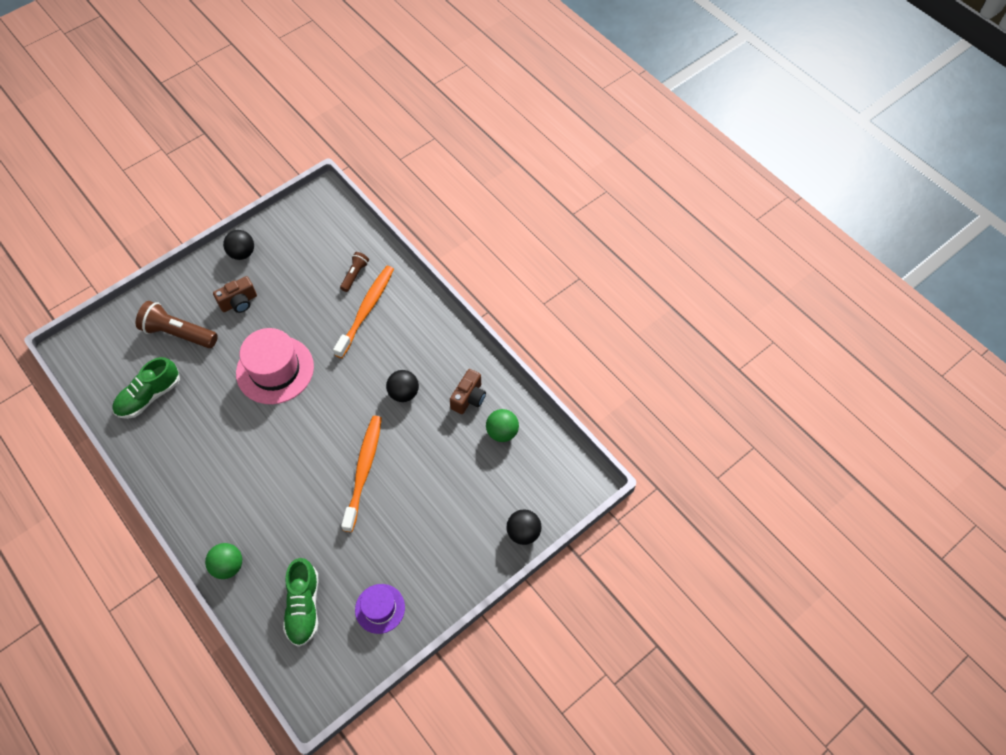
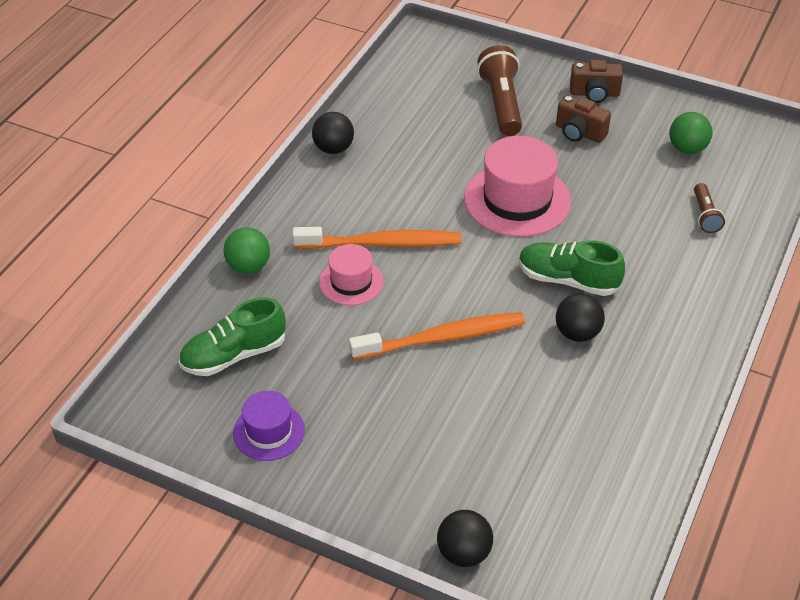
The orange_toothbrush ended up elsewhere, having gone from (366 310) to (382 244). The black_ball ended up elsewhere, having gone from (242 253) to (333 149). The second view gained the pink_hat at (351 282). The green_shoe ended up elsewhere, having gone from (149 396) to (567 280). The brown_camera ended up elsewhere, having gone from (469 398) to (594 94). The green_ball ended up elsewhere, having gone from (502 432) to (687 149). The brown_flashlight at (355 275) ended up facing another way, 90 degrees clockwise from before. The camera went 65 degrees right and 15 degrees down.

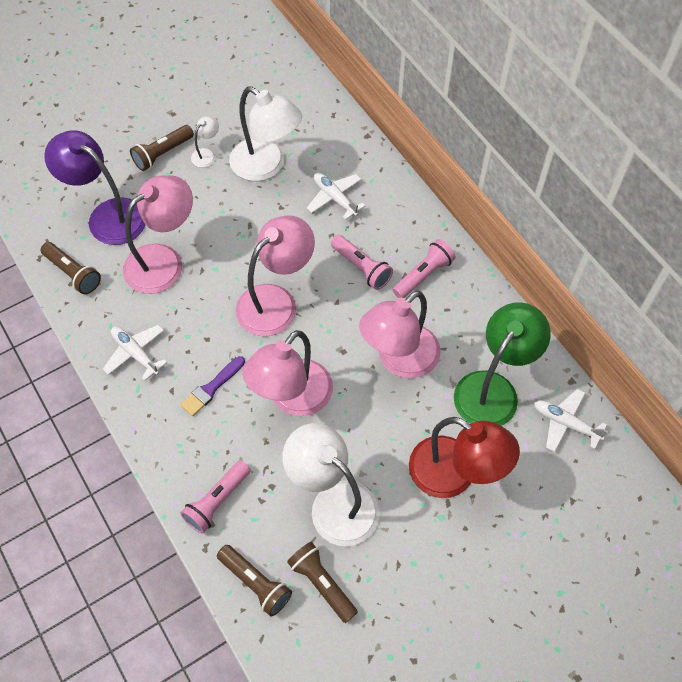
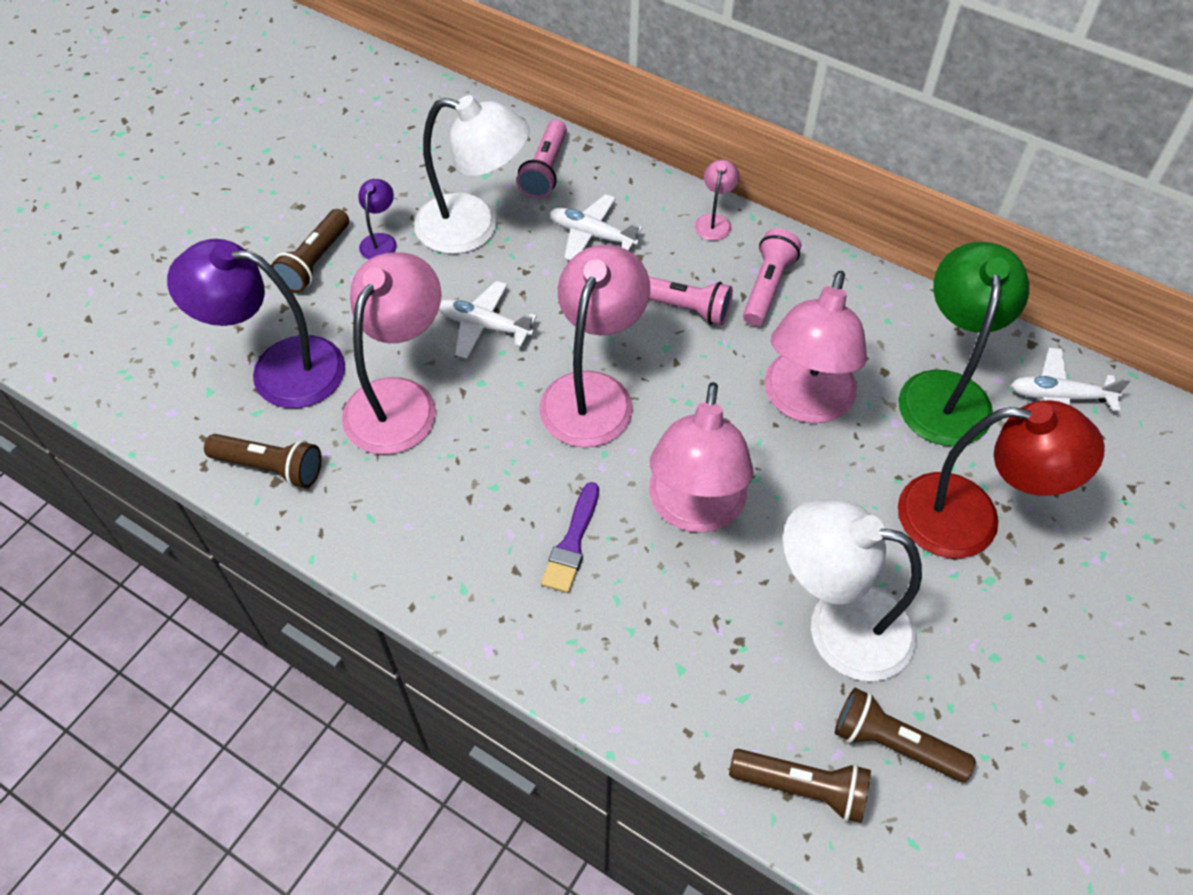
What was the white_lamp at (207 154) turned into the purple_lamp at (380 241). The white_plane ended up elsewhere, having gone from (136 353) to (484 326). The pink_flashlight ended up elsewhere, having gone from (217 501) to (545 170). The second view gained the pink_lamp at (714 221). The camera went 25 degrees left and 5 degrees down.

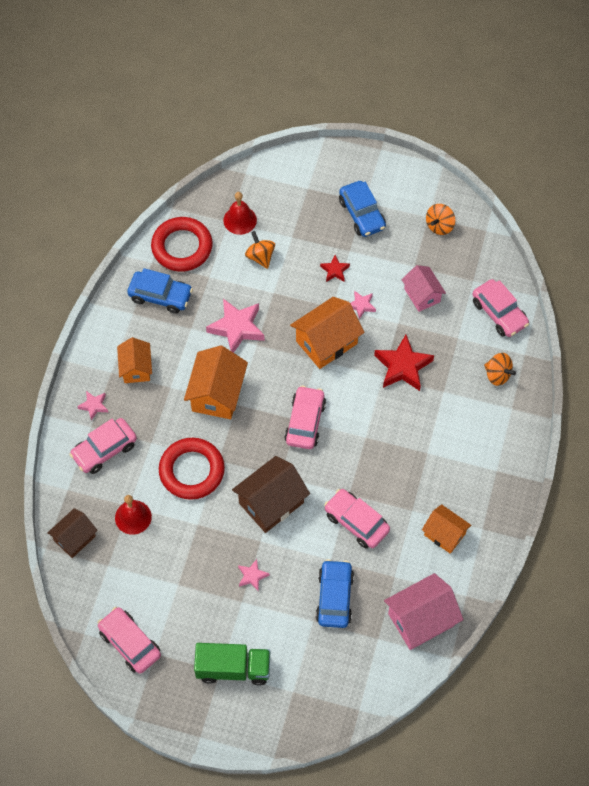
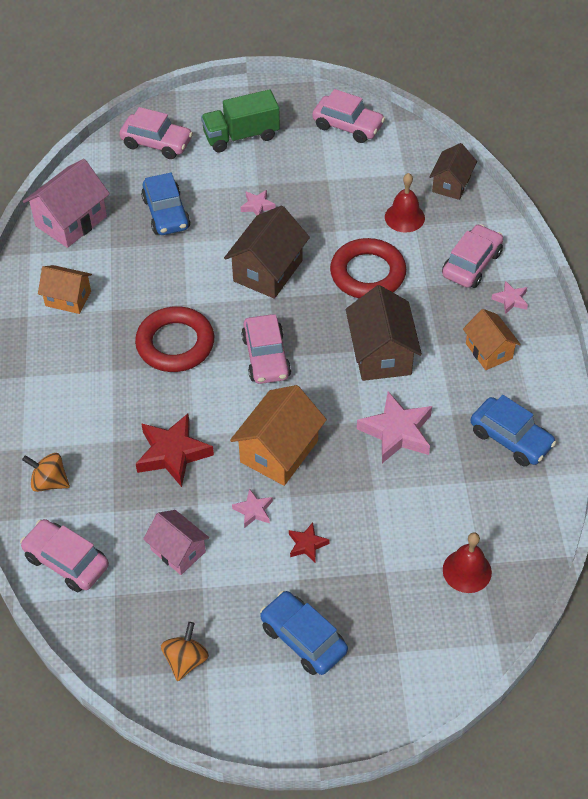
The pink_car ended up elsewhere, having gone from (356 522) to (157 143). The red_ring ended up elsewhere, having gone from (182 247) to (175 344). What was the orange_house at (217 394) turned into the brown_house at (381 354). The blue_car at (160 296) ended up facing another way, 135 degrees counterclockwise from before. The second view lost the orange_spinning_top at (260 256). The camera went 160 degrees right and 10 degrees down.

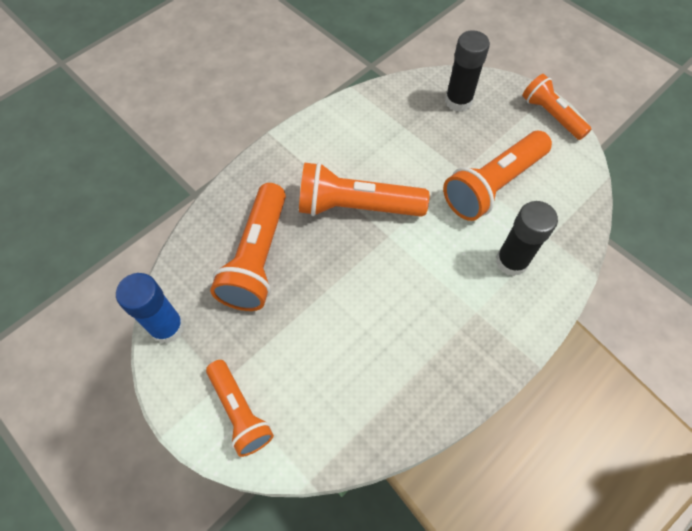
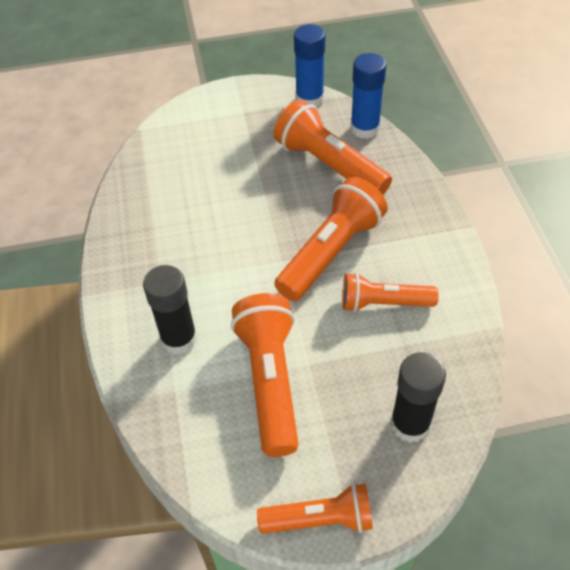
The orange_flashlight ended up elsewhere, having gone from (240 412) to (383 303). The second view gained the blue_glue_stick at (365 128). The camera went 125 degrees right and 10 degrees down.

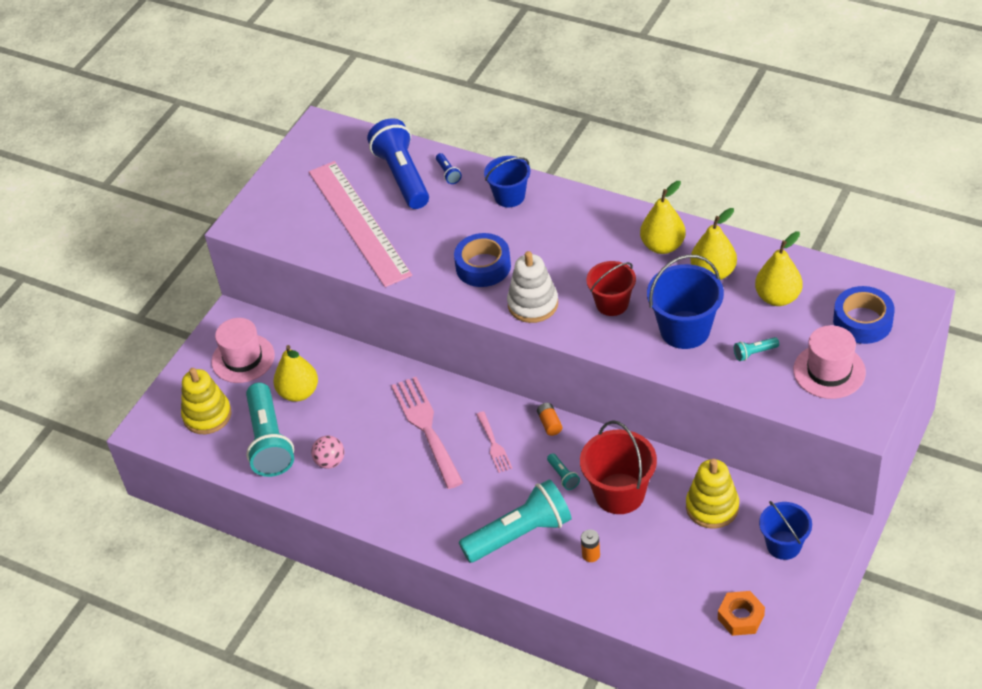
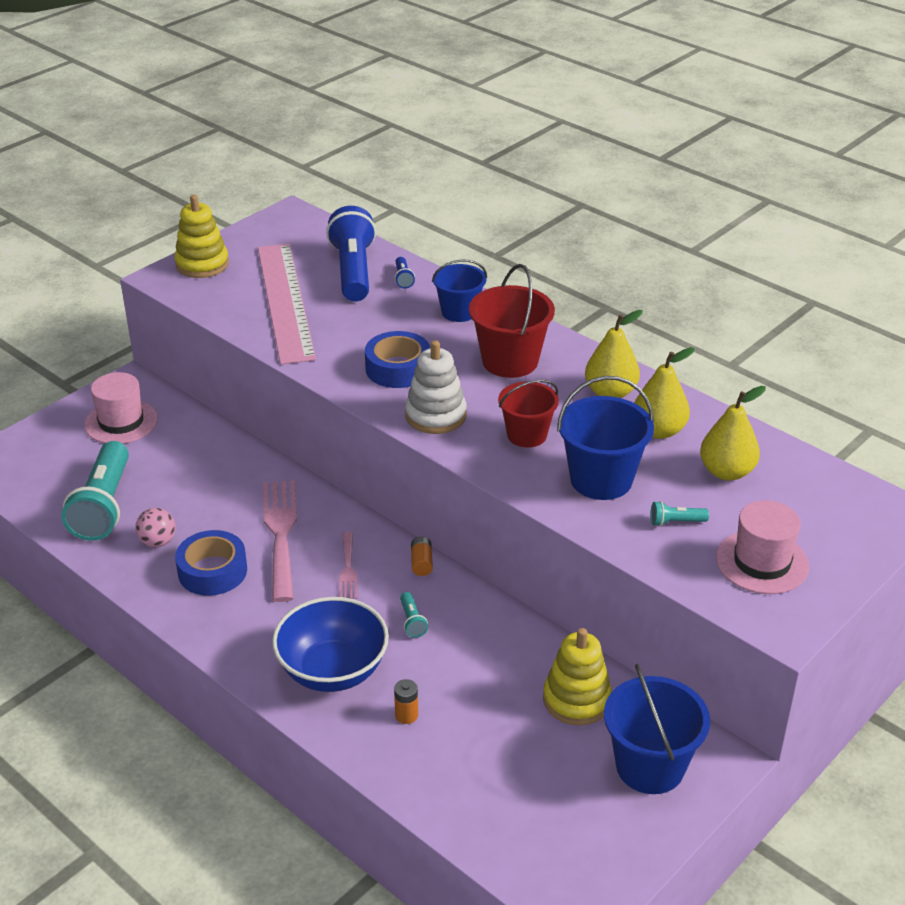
The yellow_stacking_toy ended up elsewhere, having gone from (207 415) to (202 264). The blue_tape ended up elsewhere, having gone from (862 321) to (212 571). Where the turquoise_flashlight stood at (520 534), the blue_bowl came to stand at (333 671). The red_bucket ended up elsewhere, having gone from (619 493) to (510 361). The size of the blue_bucket at (783 545) changed by a factor of 1.51. The second view lost the yellow_pear at (298 392). The second view lost the orange_nut at (740 617). The camera went 10 degrees right and 10 degrees down.

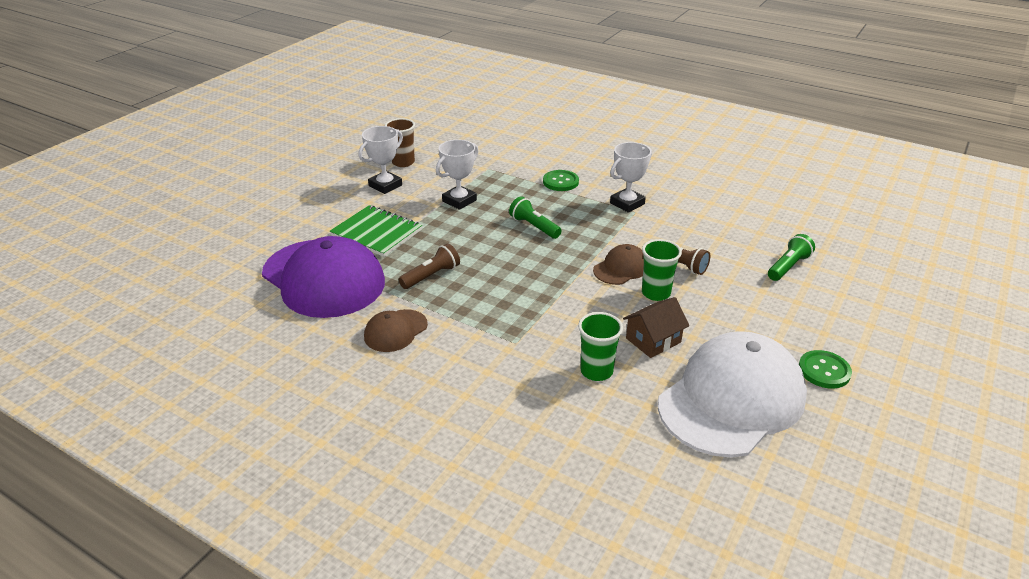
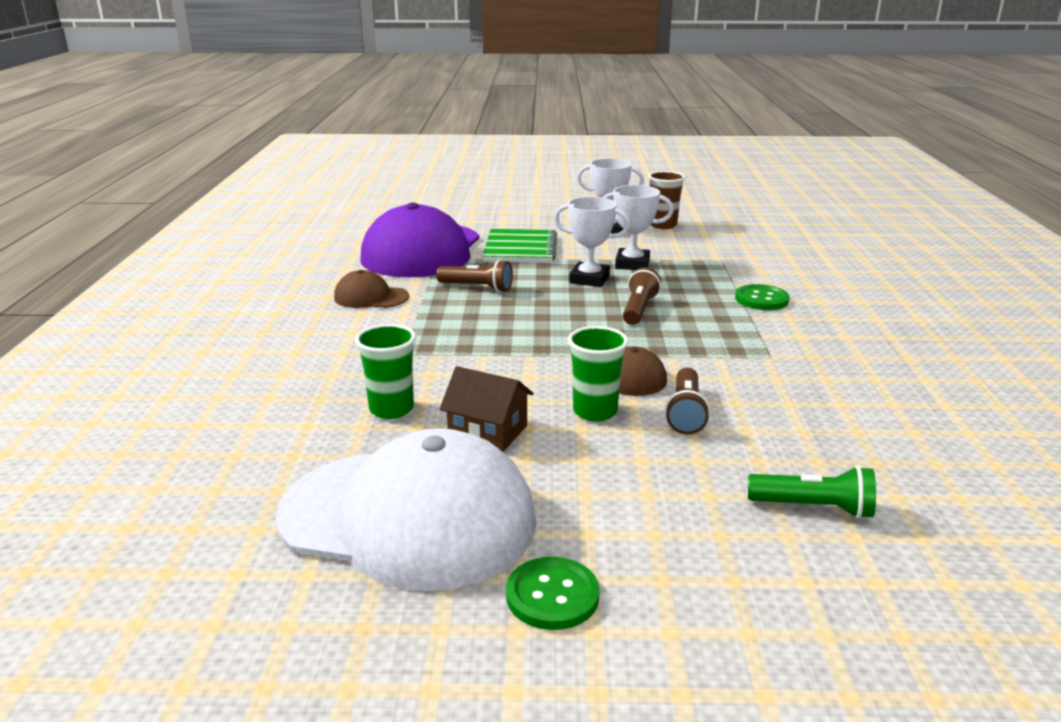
The white_trophy ended up elsewhere, having gone from (627 203) to (589 279). What was the green_flashlight at (534 227) turned into the brown_flashlight at (638 309). The camera went 60 degrees right and 10 degrees down.

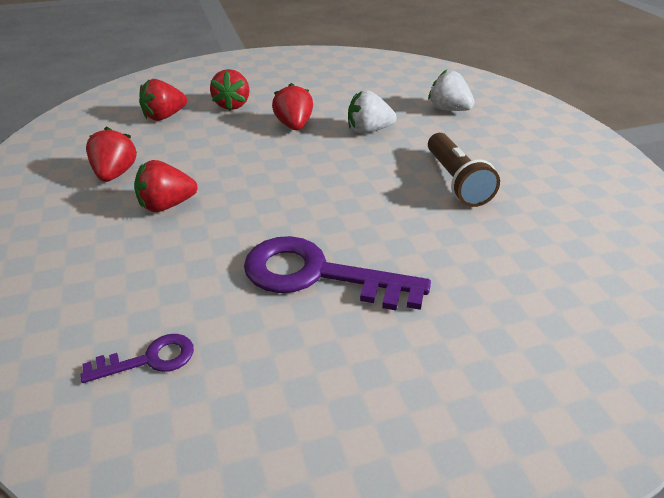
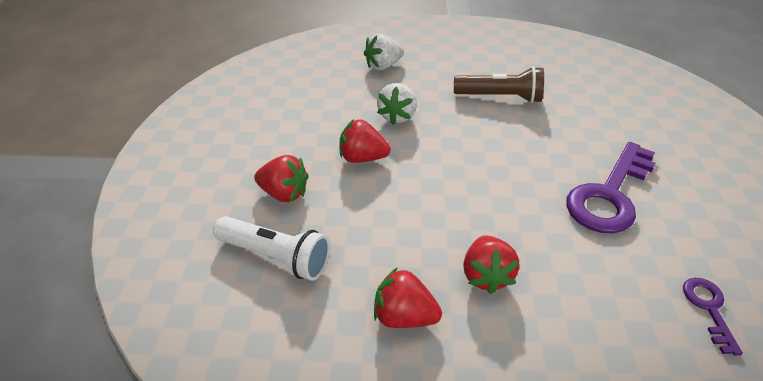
Where the red_strawberry stood at (164 117), the white_flashlight came to stand at (276 257). The camera went 70 degrees left and 5 degrees up.

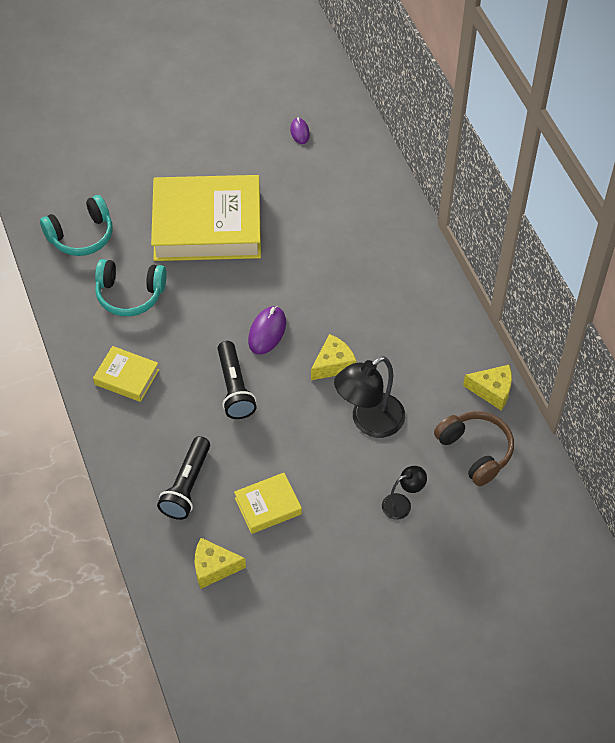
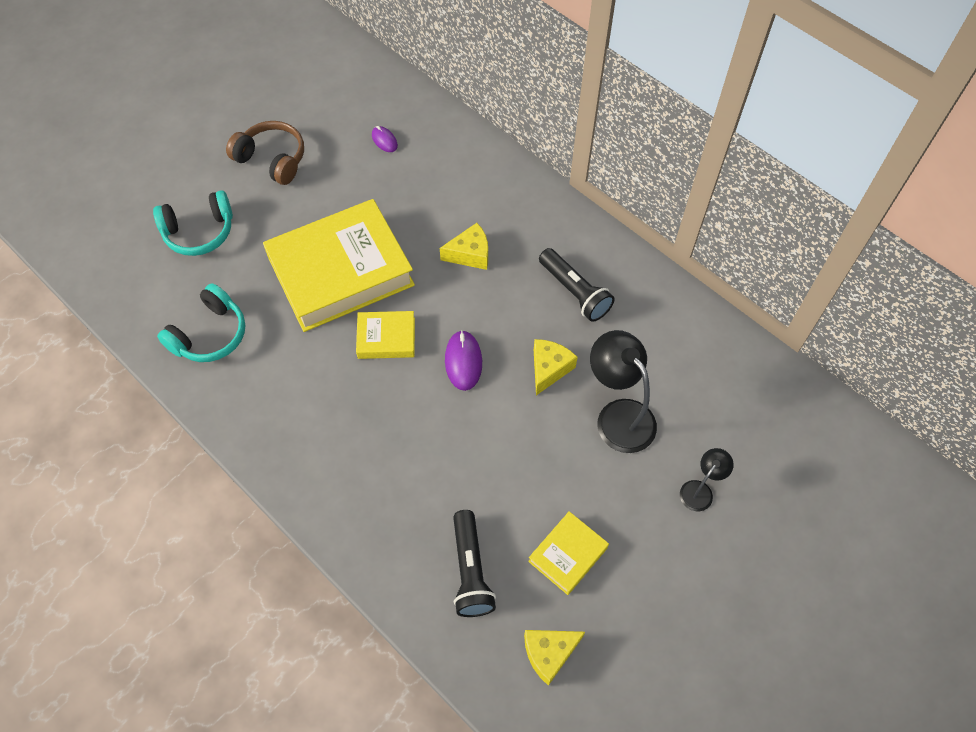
The turquoise_headphones ended up elsewhere, having gone from (130 294) to (199 232). The brown_headphones ended up elsewhere, having gone from (475 451) to (272 159). The yellow_book ended up elsewhere, having gone from (127 377) to (386 338). The yellow_cheese ended up elsewhere, having gone from (492 390) to (470 254). The black_flashlight ended up elsewhere, having gone from (234 388) to (575 292). The black_lamp at (369 422) ended up facing another way, 120 degrees clockwise from before. The camera went 25 degrees left and 5 degrees up.

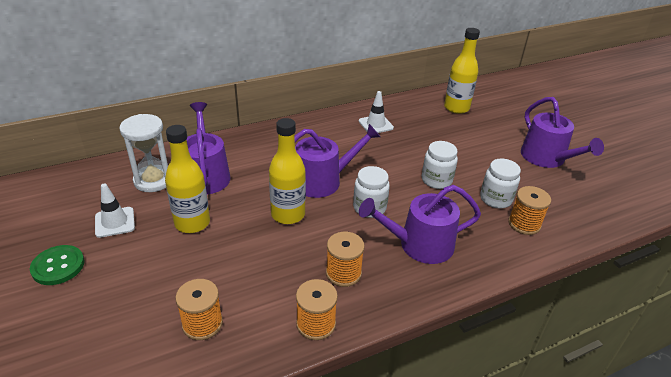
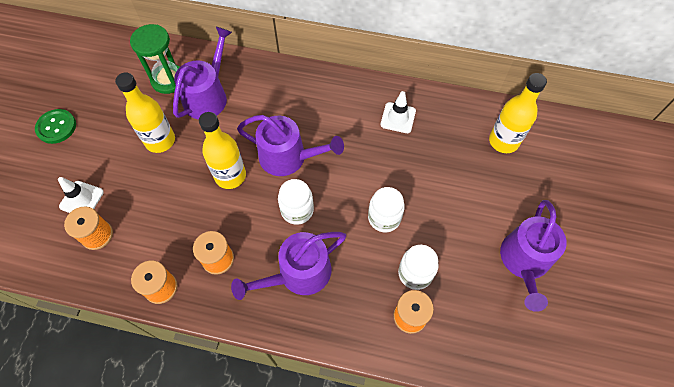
The white_traffic_cone ended up elsewhere, having gone from (115 222) to (81 199). What was the white_hourglass at (153 180) turned into the green_hourglass at (168 80). The purple_watering_can at (419 245) ended up facing another way, 60 degrees counterclockwise from before. The camera went 40 degrees right and 25 degrees up.

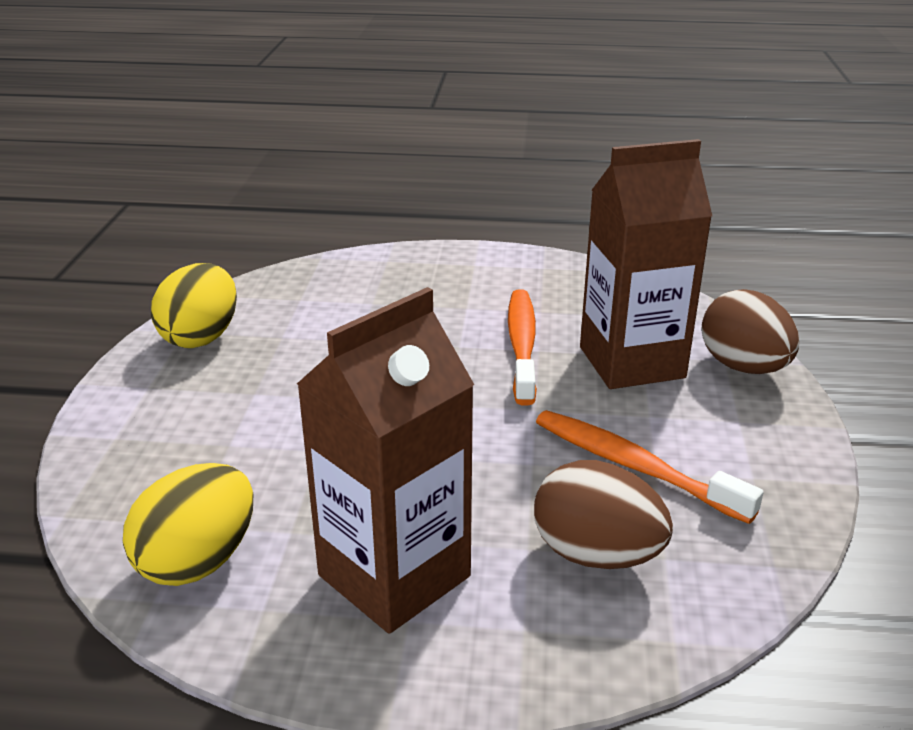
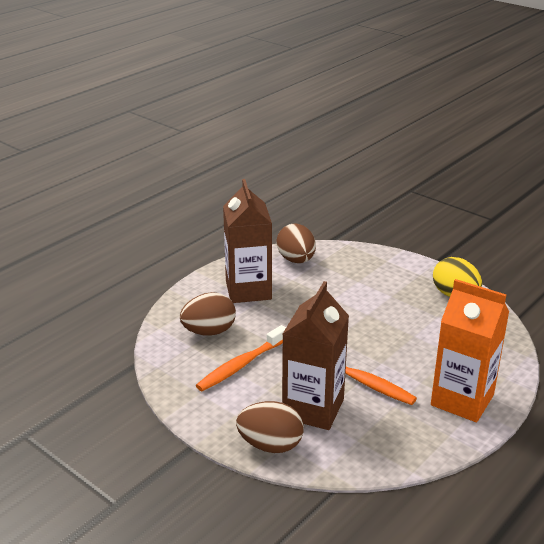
The orange_toothbrush at (634 466) ended up facing another way, 150 degrees clockwise from before. What was the yellow_egg at (198 561) turned into the brown_egg at (296 260). The second view gained the orange_carton at (462 400). The camera went 125 degrees right and 0 degrees up.

